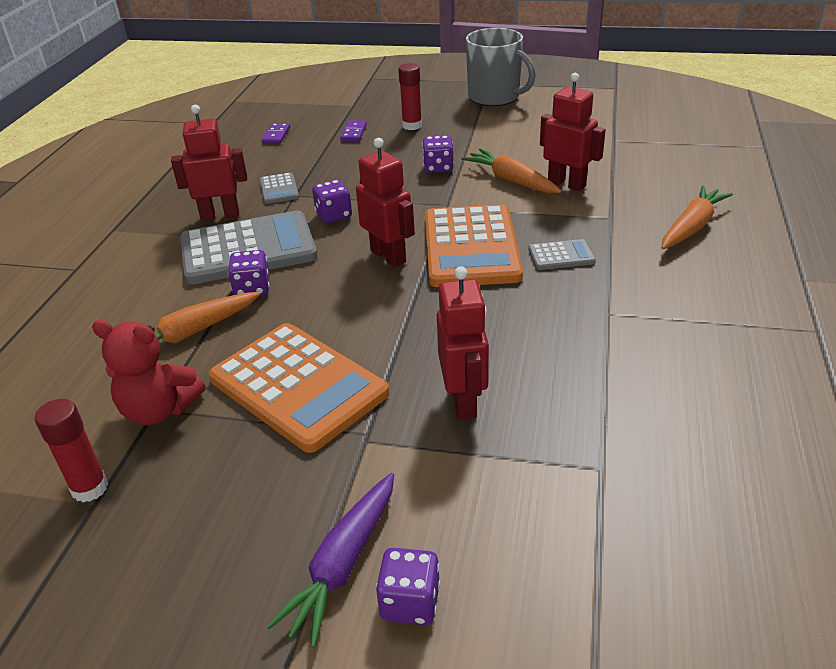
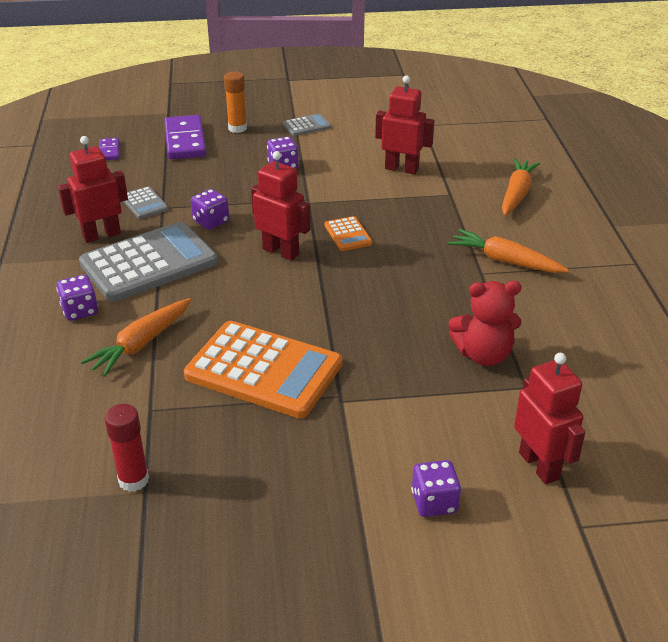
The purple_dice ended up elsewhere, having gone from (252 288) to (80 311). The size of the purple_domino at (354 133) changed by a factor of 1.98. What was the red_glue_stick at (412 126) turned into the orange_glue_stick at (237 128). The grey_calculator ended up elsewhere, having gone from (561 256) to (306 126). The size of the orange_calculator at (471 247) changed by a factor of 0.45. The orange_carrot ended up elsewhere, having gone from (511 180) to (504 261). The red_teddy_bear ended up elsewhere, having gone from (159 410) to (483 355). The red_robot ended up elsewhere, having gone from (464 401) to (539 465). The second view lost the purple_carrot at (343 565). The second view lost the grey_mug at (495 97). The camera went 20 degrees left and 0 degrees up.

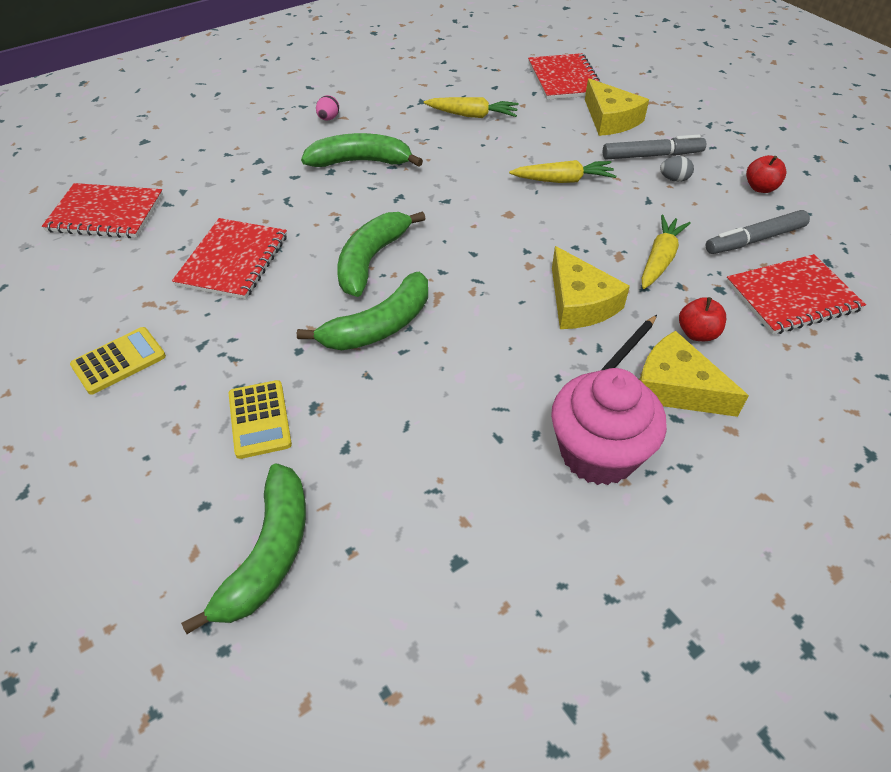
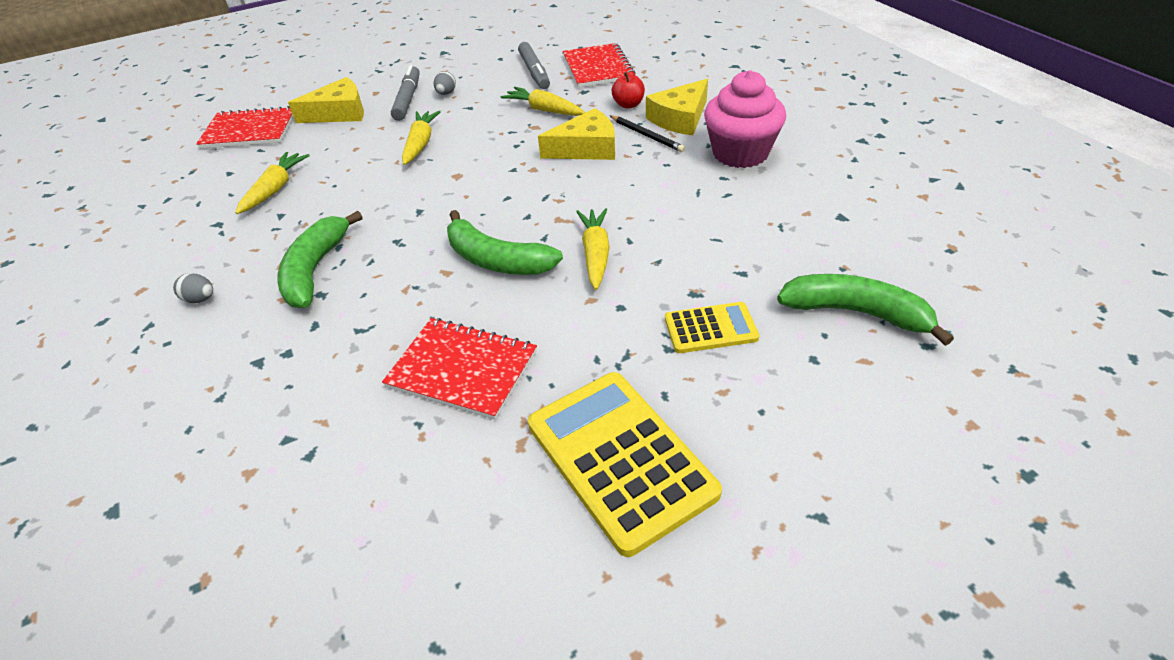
What was the pink_egg at (328 118) turned into the grey_egg at (200 299). The size of the yellow_calculator at (119 361) changed by a factor of 1.87. Where the green_banana stood at (379 326), the yellow_carrot came to stand at (595 254). The second view lost the red_notebook at (106 213). The second view lost the red_apple at (760 188). The camera went 80 degrees left and 5 degrees down.

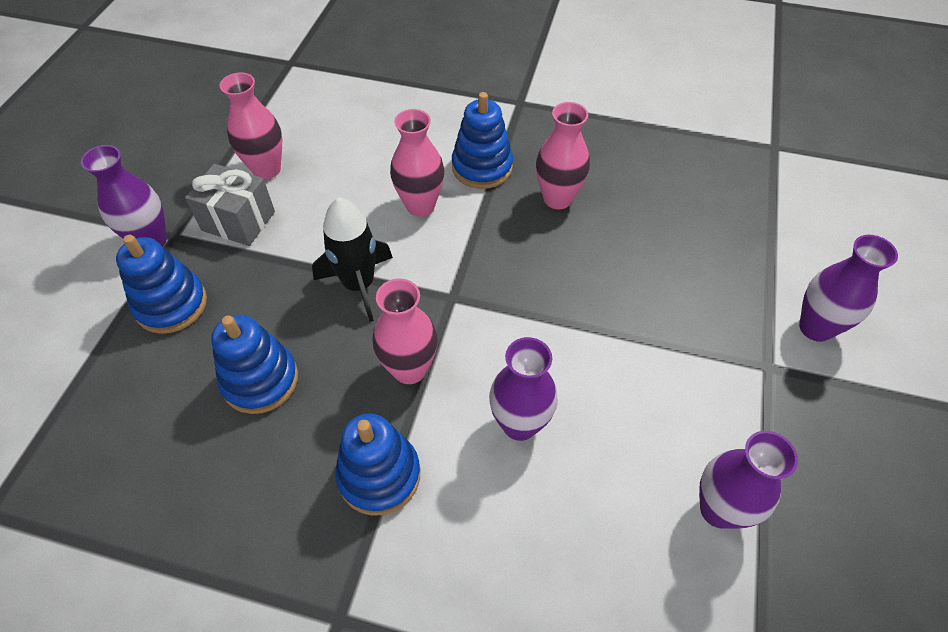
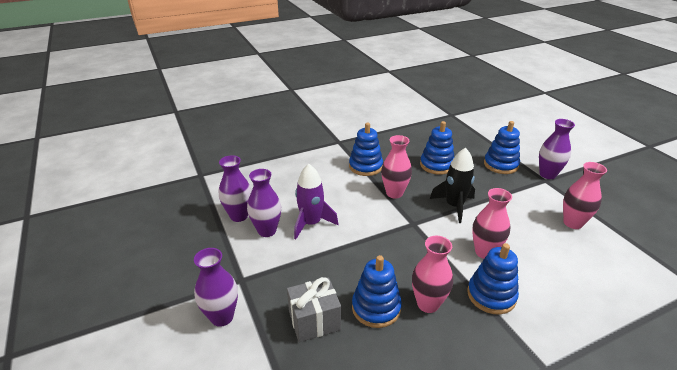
The purple_vase ended up elsewhere, having gone from (519 424) to (267 231). The grey_gift ended up elsewhere, having gone from (238 221) to (314 321). The second view gained the purple_rocket at (311 223). The second view gained the blue_stacking_toy at (376 308). The camera went 140 degrees right and 20 degrees down.

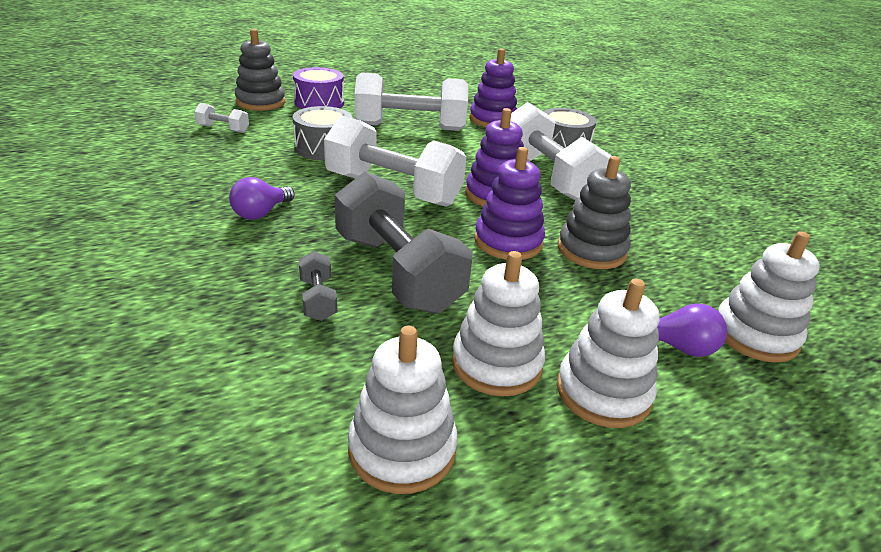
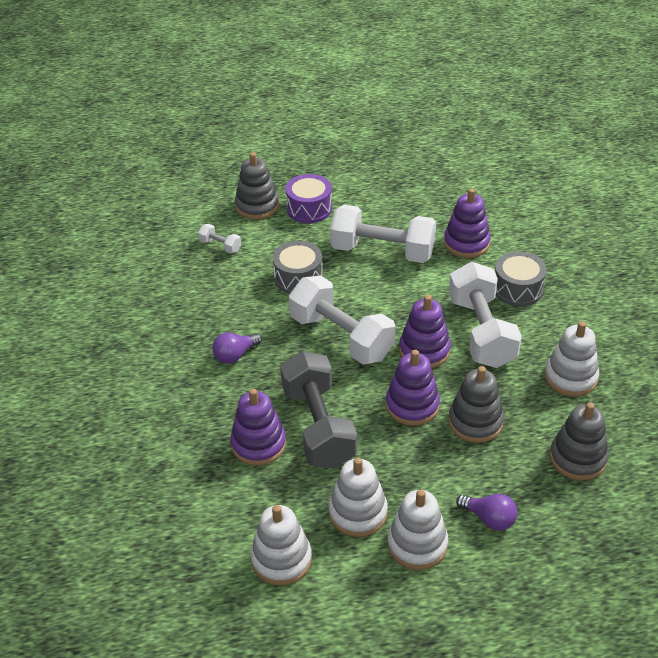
Where the grey_dumbbell stood at (318 299), the purple_stacking_toy came to stand at (258 444). The white_stacking_toy ended up elsewhere, having gone from (755 335) to (570 377). The second view gained the grey_stacking_toy at (577 458). The camera went 20 degrees right and 10 degrees up.

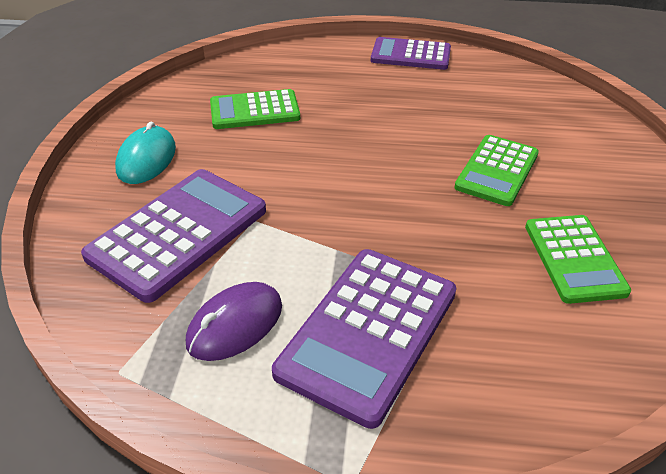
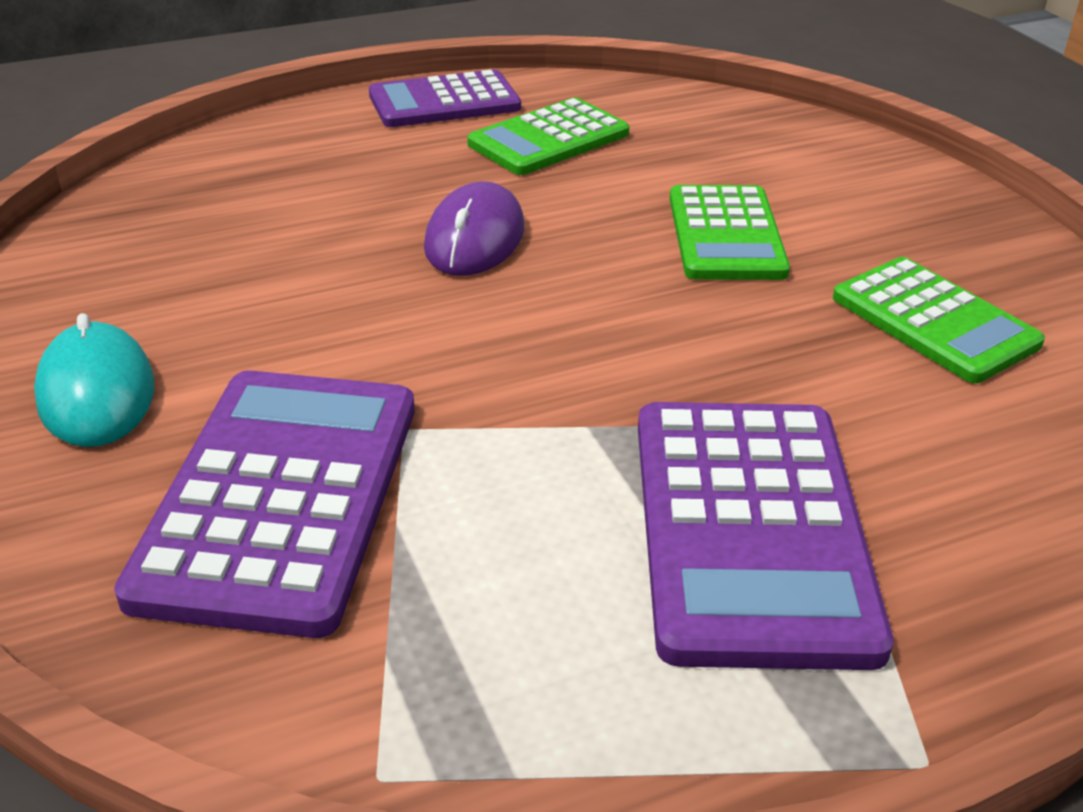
The purple_mouse ended up elsewhere, having gone from (235 324) to (474 238). The green_calculator ended up elsewhere, having gone from (254 110) to (548 139). The camera went 30 degrees left and 5 degrees down.

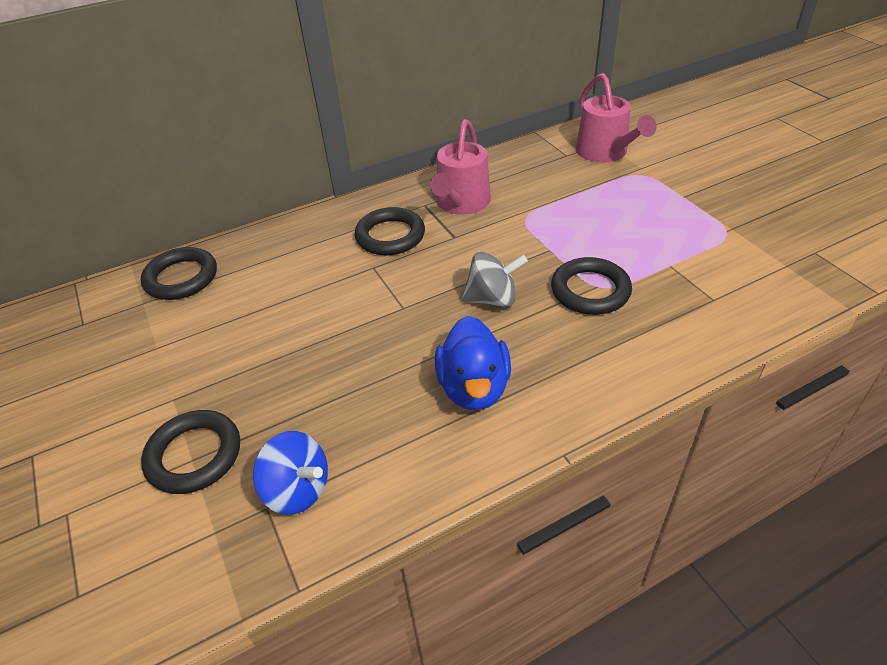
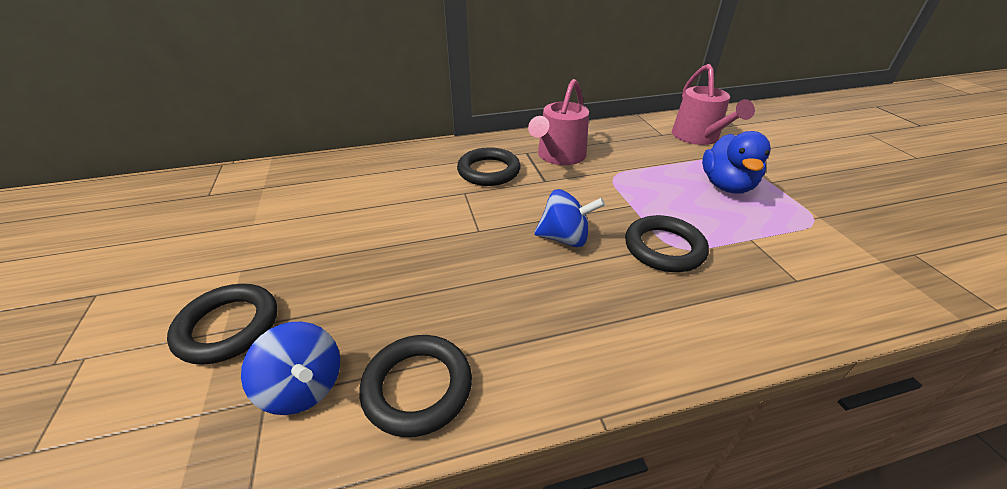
The black_ring ended up elsewhere, having gone from (181 278) to (417 387). What was the grey_spinning_top at (492 299) turned into the blue_spinning_top at (565 238). The blue_duck ended up elsewhere, having gone from (474 388) to (726 185). The camera went 10 degrees right and 5 degrees down.

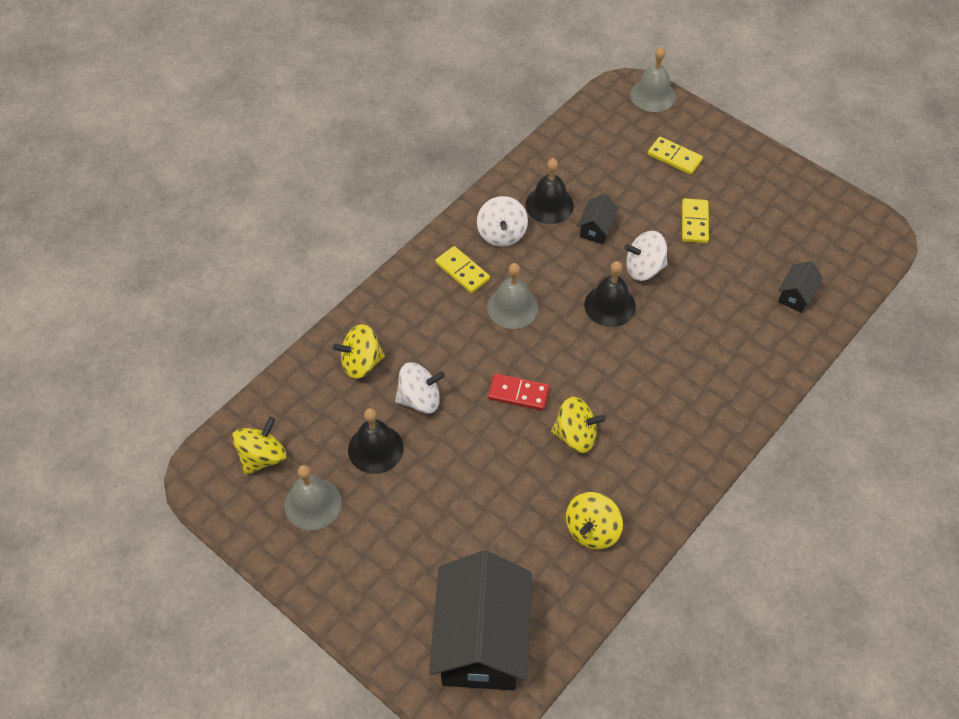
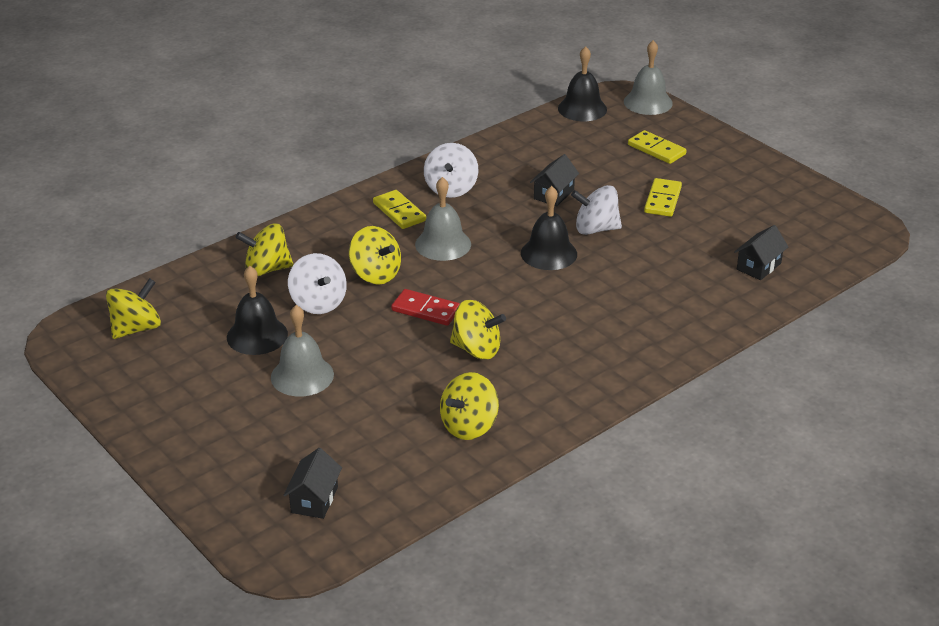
The grey_bell ended up elsewhere, having gone from (313 503) to (302 376). The size of the black_house at (481 640) changed by a factor of 0.42. The white_spinning_top at (420 399) ended up facing another way, 60 degrees clockwise from before. The second view gained the yellow_spinning_top at (375 274). The black_bell ended up elsewhere, having gone from (549 205) to (582 109). The camera went 10 degrees right and 20 degrees down.

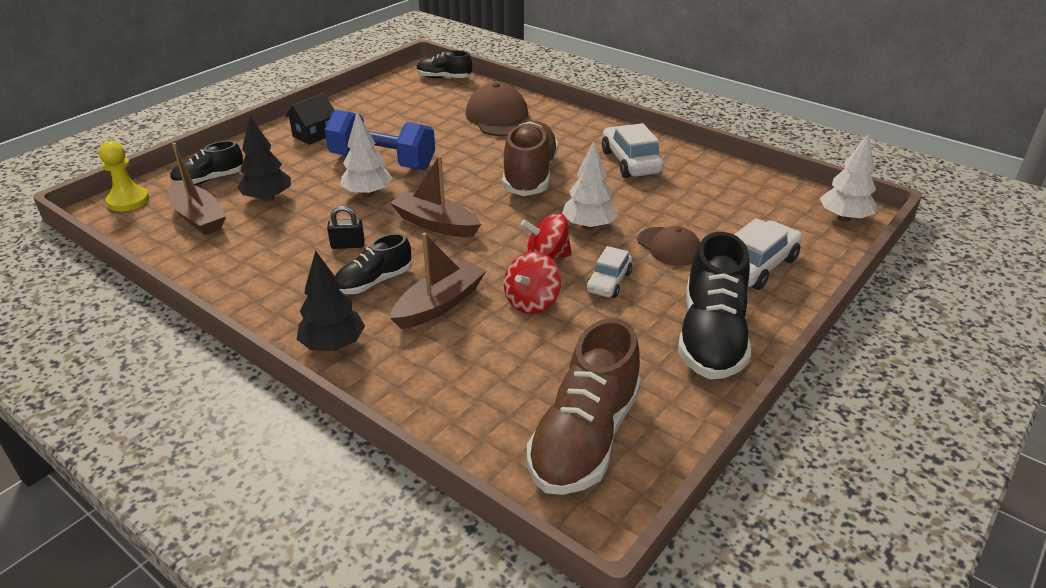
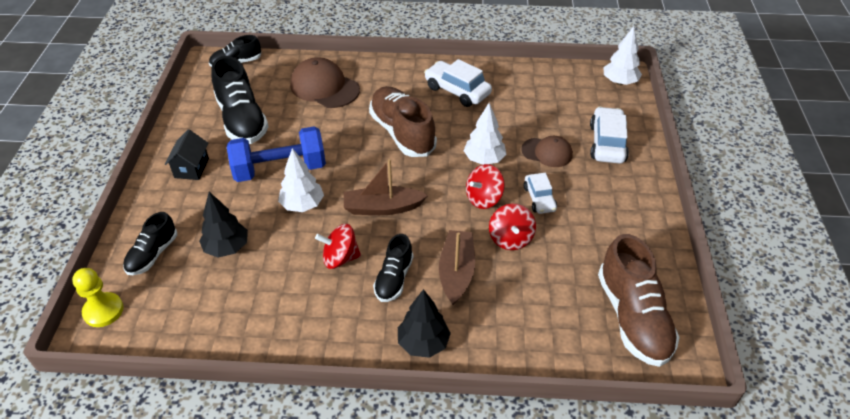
The black_shoe ended up elsewhere, having gone from (711 336) to (242 120). Where the black_padlock stood at (348 245), the red_spinning_top came to stand at (340 258). The second view lost the brown_boat at (198 217). The camera went 35 degrees left and 10 degrees up.

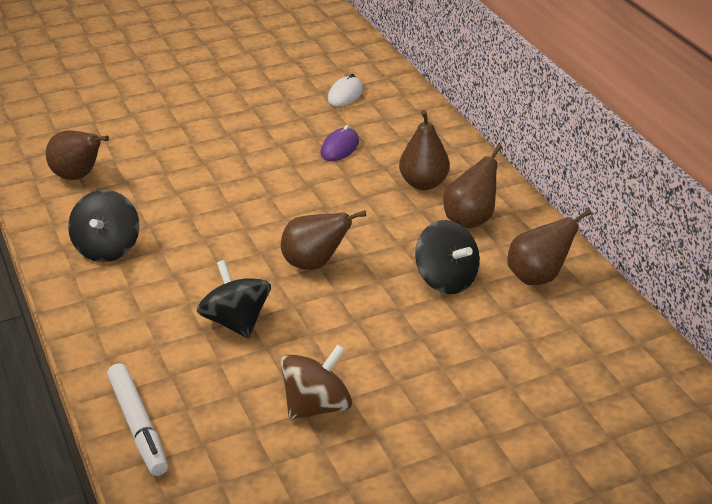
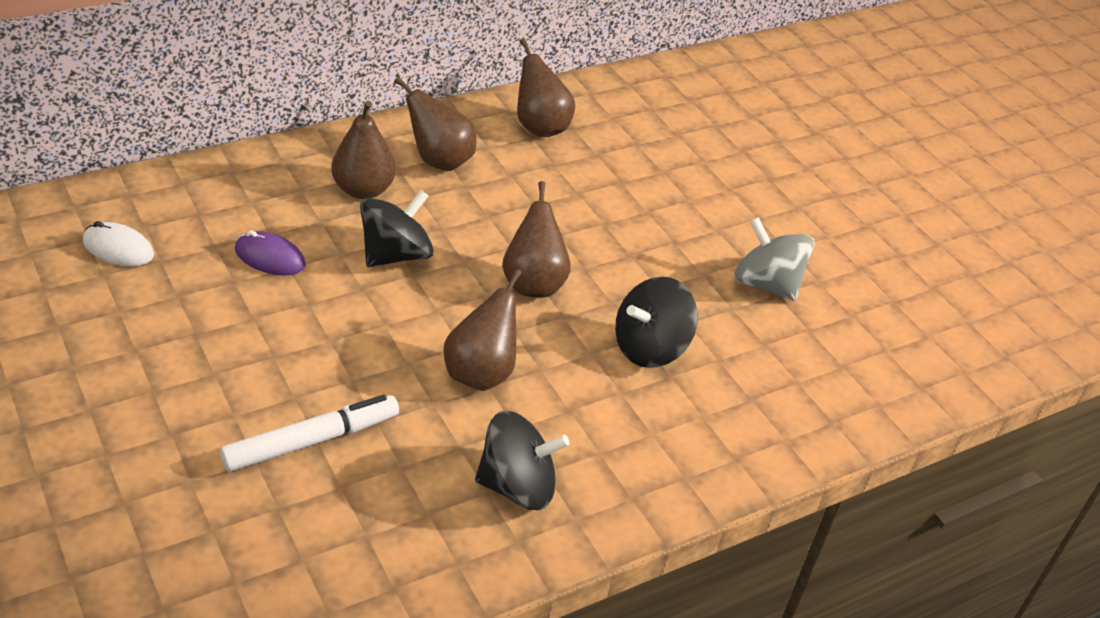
The white_marker ended up elsewhere, having gone from (138 426) to (312 441). The black_spinning_top ended up elsewhere, having gone from (446 279) to (395 255). The brown_pear ended up elsewhere, having gone from (78 176) to (481 373). What was the brown_spinning_top at (316 406) turned into the grey_spinning_top at (766 284). The camera went 100 degrees left and 5 degrees up.

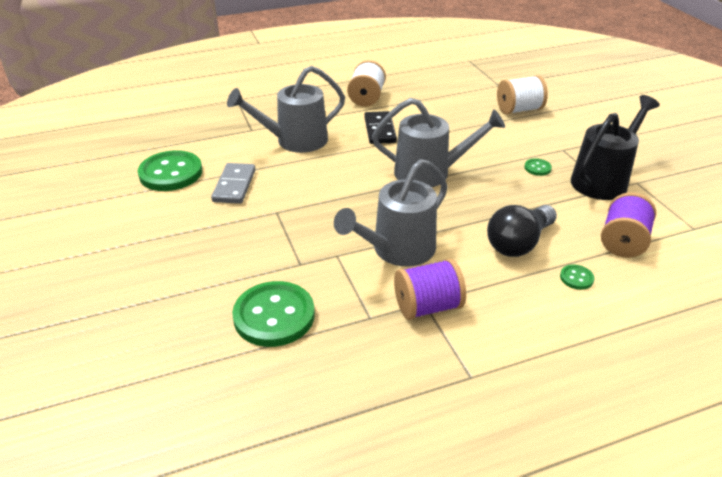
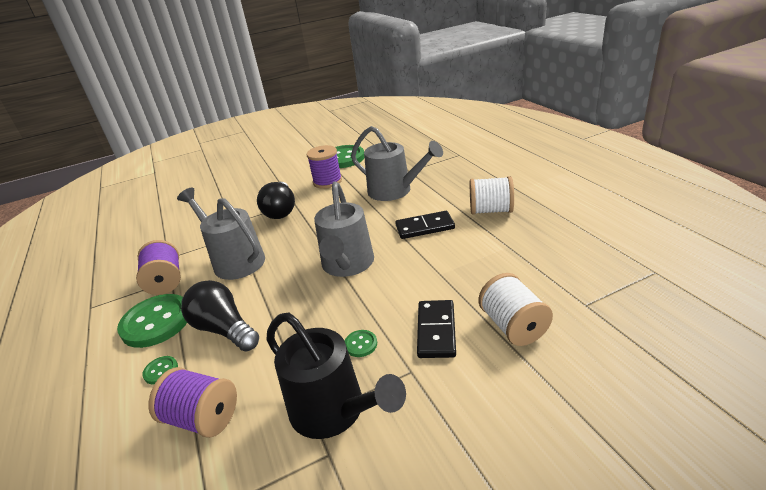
The green_button ended up elsewhere, having gone from (274 316) to (156 322). The second view gained the black_light_bulb at (281 210). Where the grey_domino stood at (234 186), the purple_spool came to stand at (327 181). The grey_watering_can at (295 141) ended up facing another way, 150 degrees clockwise from before. The second view gained the black_domino at (436 331). The camera went 90 degrees right and 5 degrees down.

